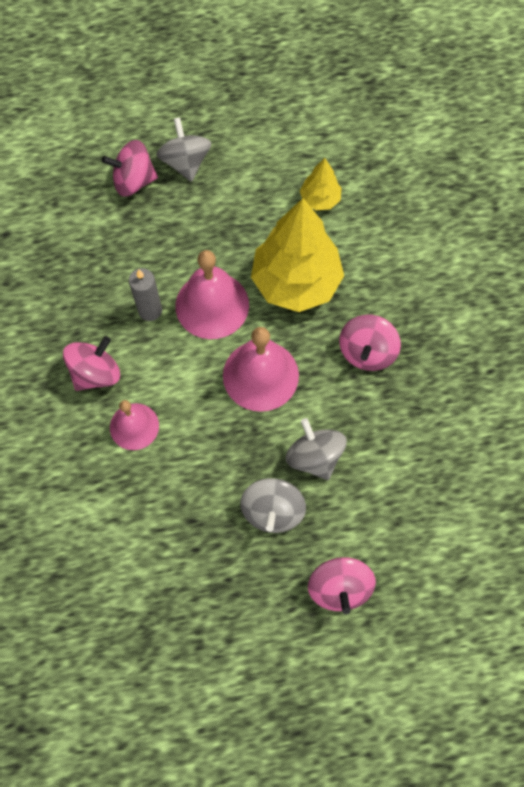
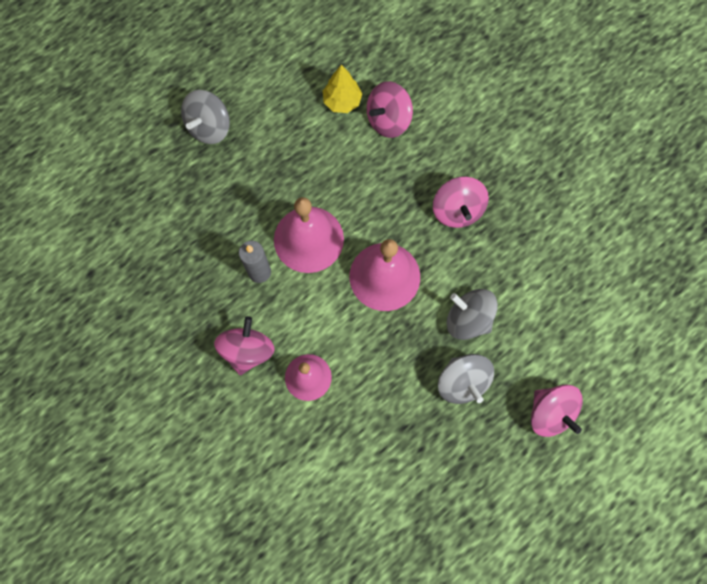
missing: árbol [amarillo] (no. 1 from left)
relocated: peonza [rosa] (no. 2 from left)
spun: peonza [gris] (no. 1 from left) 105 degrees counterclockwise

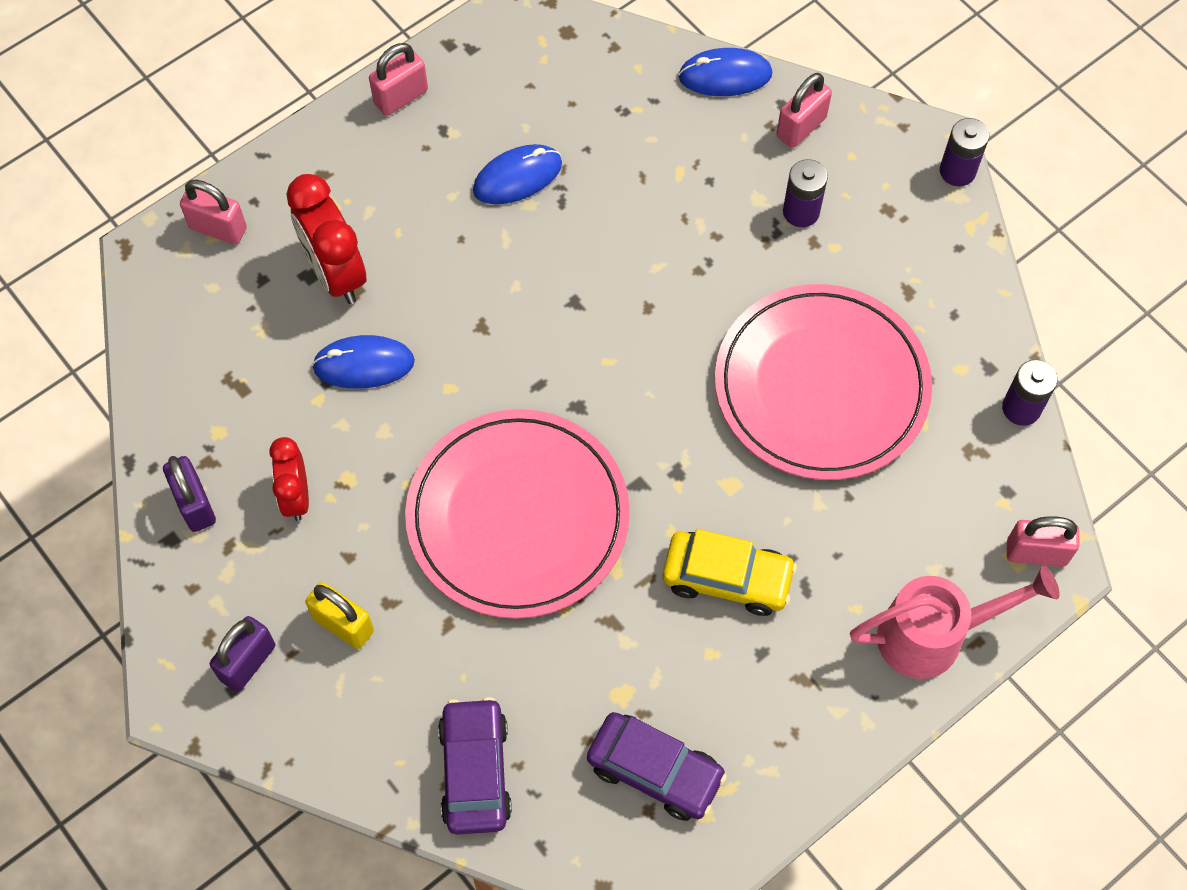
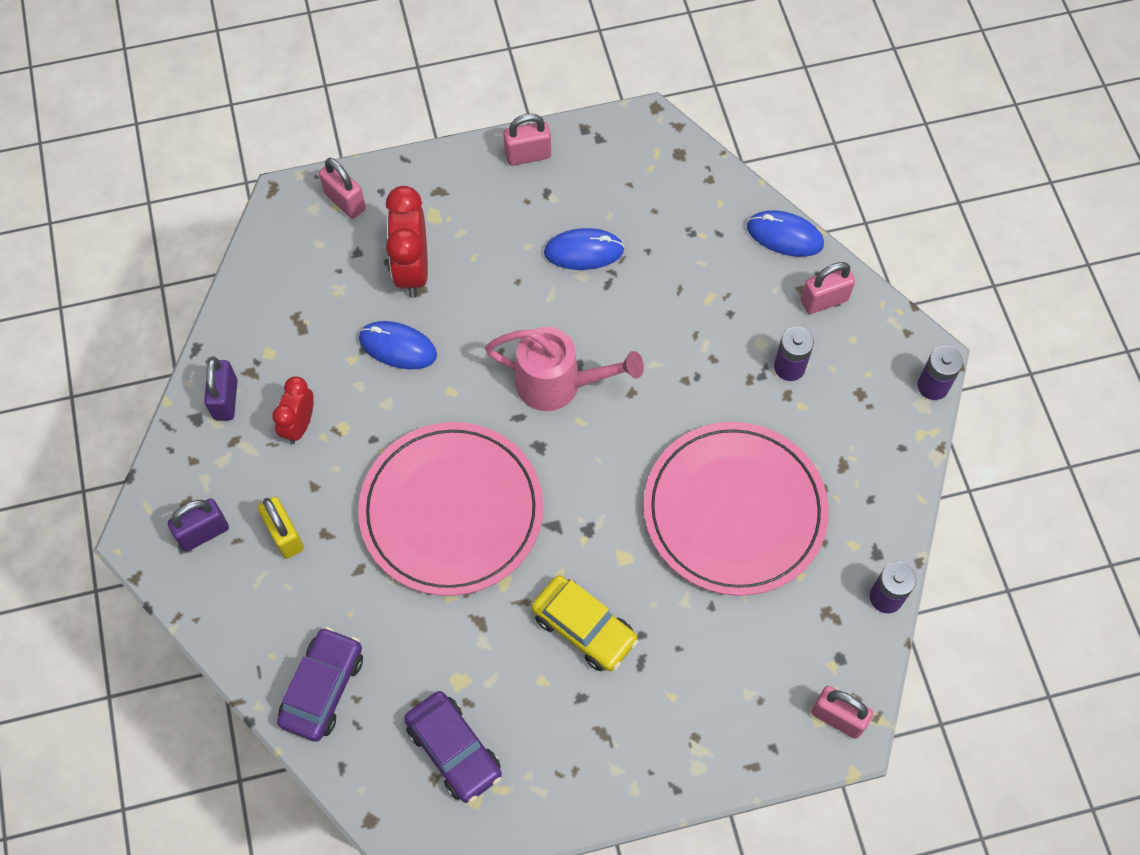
relocated: regadera [rosa]

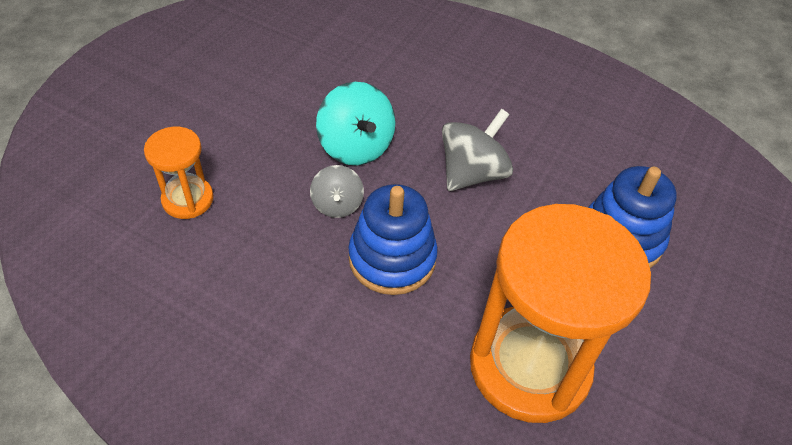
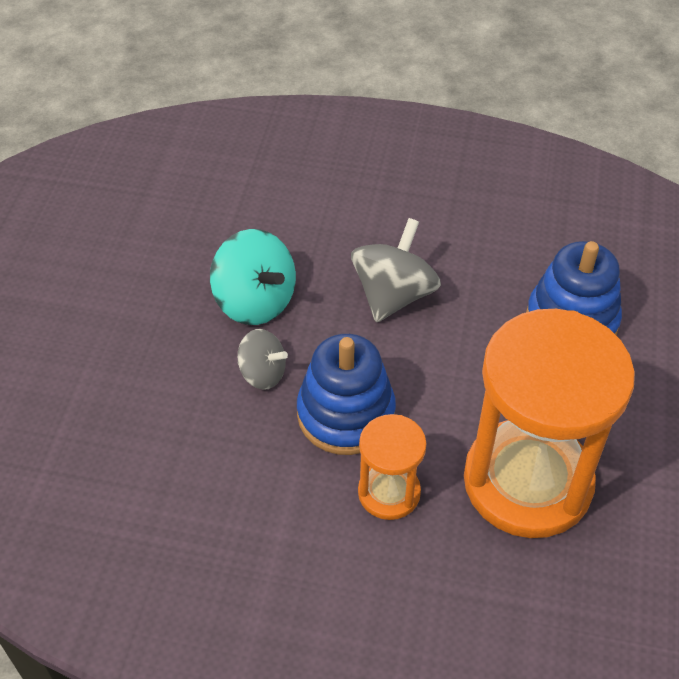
relocated: reloj de arena [naranja] (no. 1 from left)
spun: peonza [gris] (no. 1 from left) 45 degrees counterclockwise

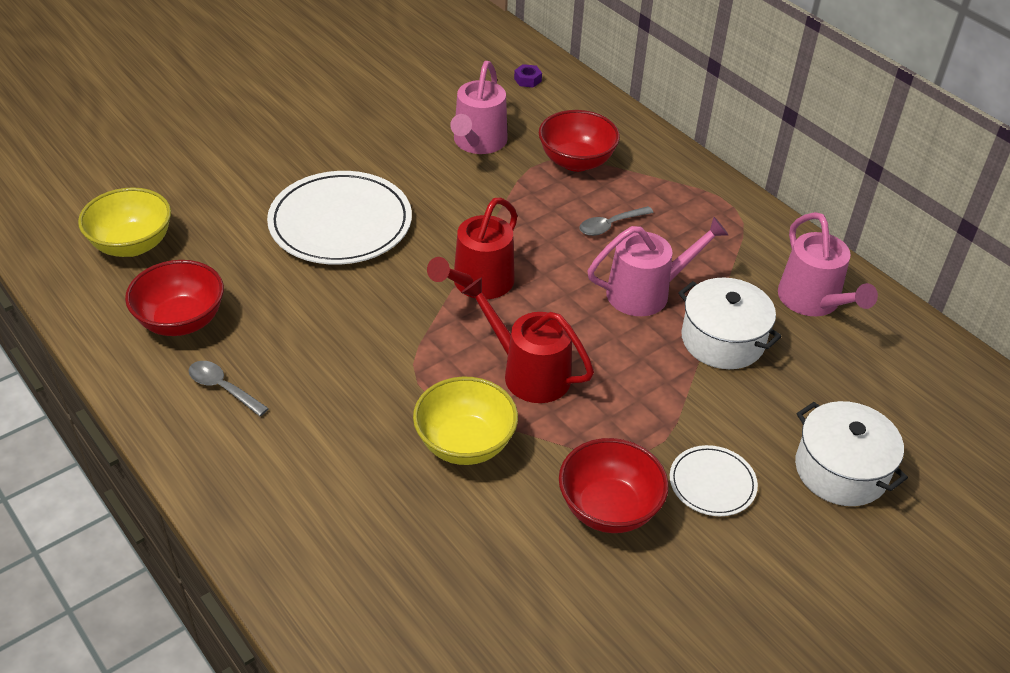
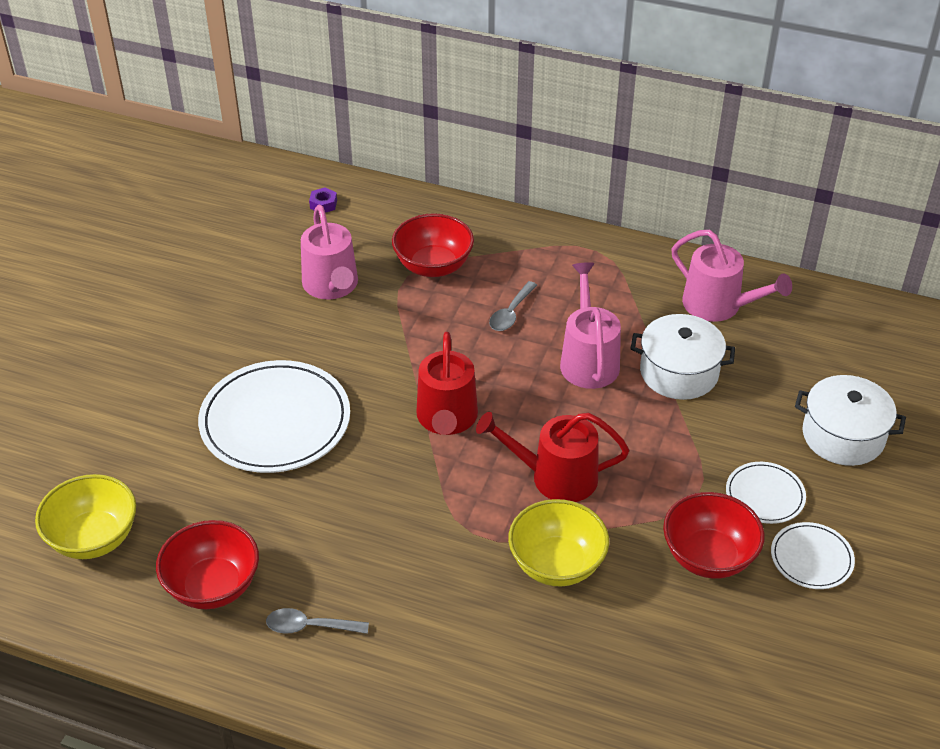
appeared: plato [blanco] (no. 3 from left)
spun: regadera [rosa] (no. 2 from left) 45 degrees counterclockwise

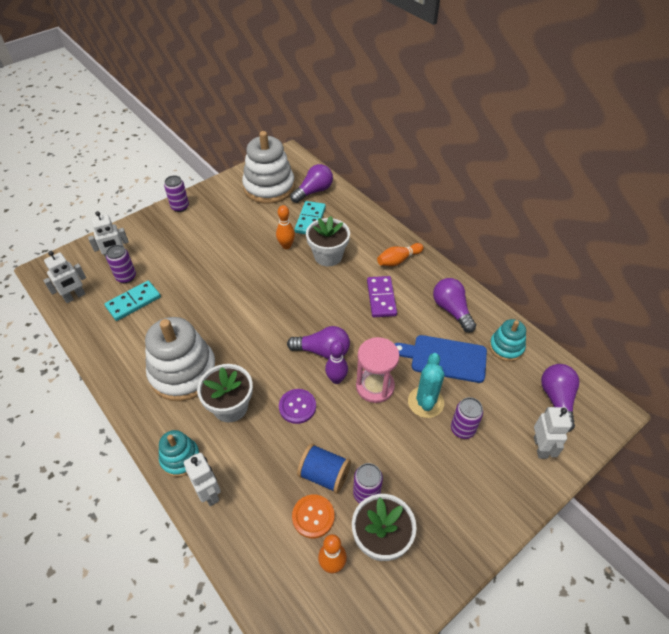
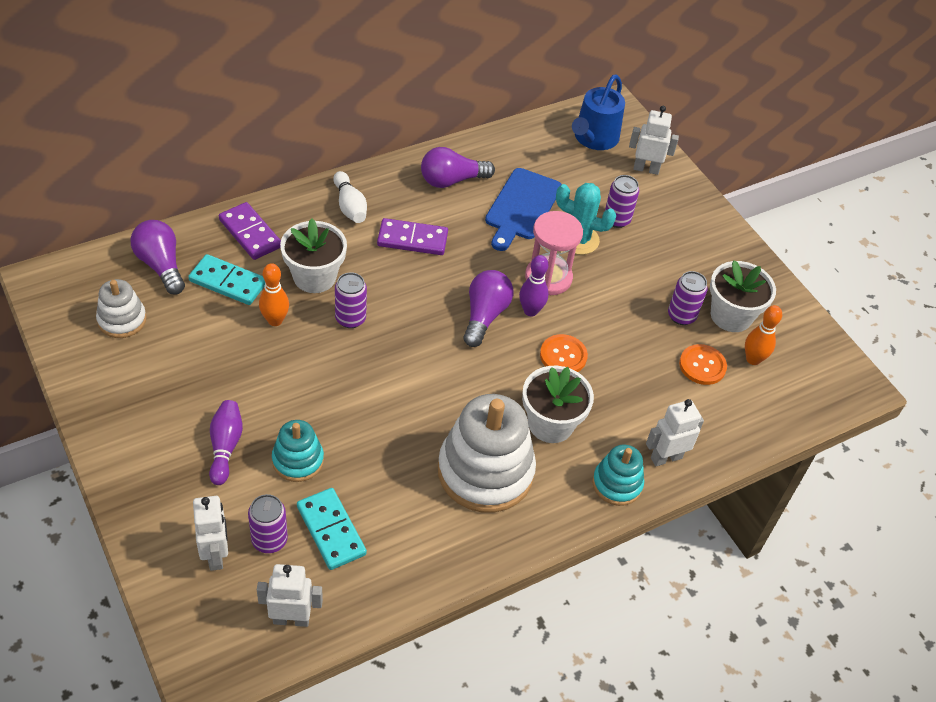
missing: carrete [azul]
appeared: bolo [morado] (no. 1 from left); ficha de dominó [morado] (no. 1 from left)
relocated: lata [morado] (no. 2 from left); juguete apilable [turquesa] (no. 2 from left in the first image) to juguete apilable [turquesa] (no. 1 from left)
exchanged: bombilla [morado] (no. 4 from left) to regadera [azul]
colour: botón [morado] to botón [naranja] (no. 1 from left); bolo [naranja] (no. 3 from left) to bolo [blanco]
spun: robot [blanco] (no. 1 from left in the first image) 60 degrees counterclockwise
size: juguete apilable [blanco] (no. 2 from left in the first image) x0.53

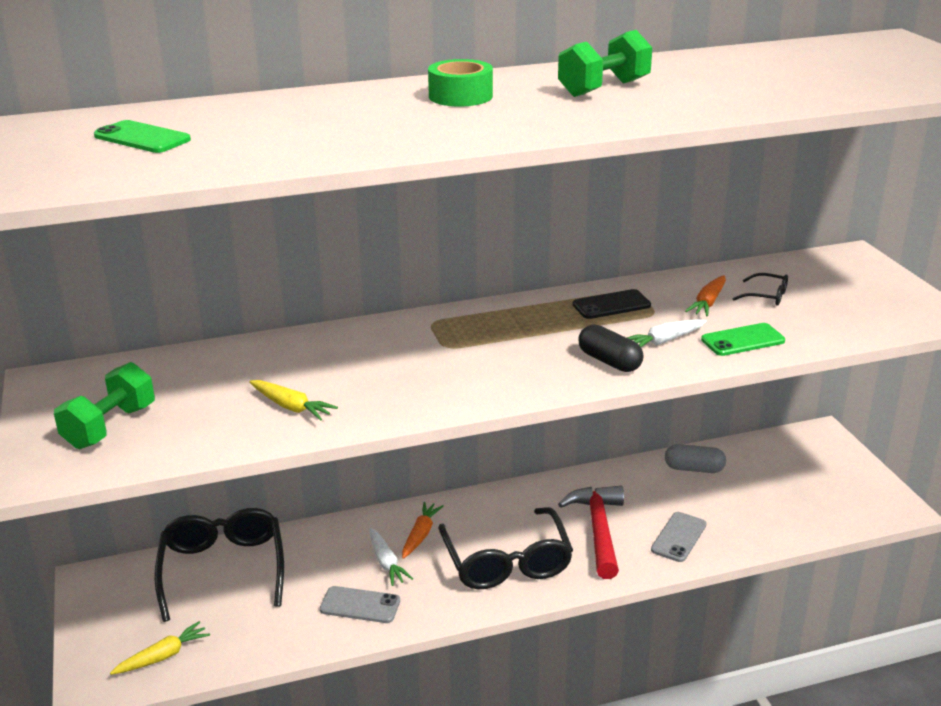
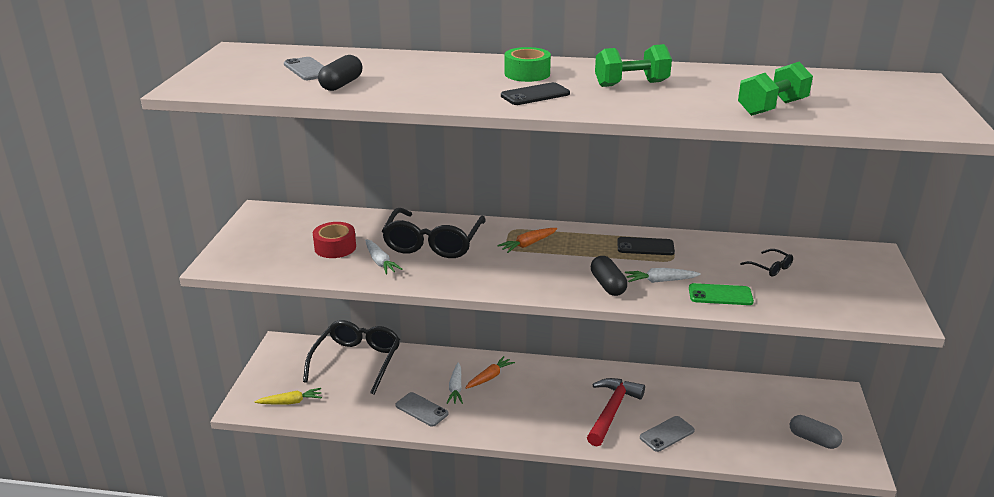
appeared: cinta adhesiva [rojo]; cápsula [negro] (no. 1 from left); móvil [negro] (no. 1 from left)
relocated: mancuerna [verde] (no. 1 from left in the first image) to mancuerna [verde] (no. 2 from left); gafas [negro] (no. 2 from left); cápsula [gris]; zanahoria [naranja] (no. 2 from left)
colour: móvil [verde] (no. 1 from left) to móvil [gris] (no. 1 from left); zanahoria [amarillo] (no. 2 from left) to zanahoria [blanco] (no. 1 from left)

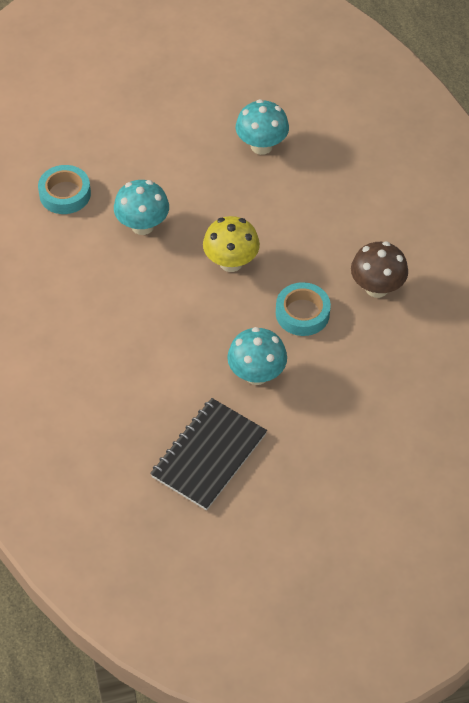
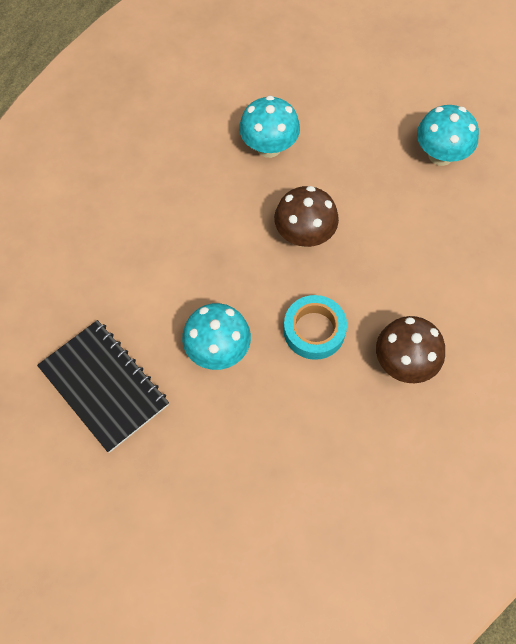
missing: cinta adhesiva [turquesa] (no. 1 from left)
colour: seta [amarillo] to seta [marrón] (no. 1 from left)
spun: cuaderno [negro] 60 degrees clockwise

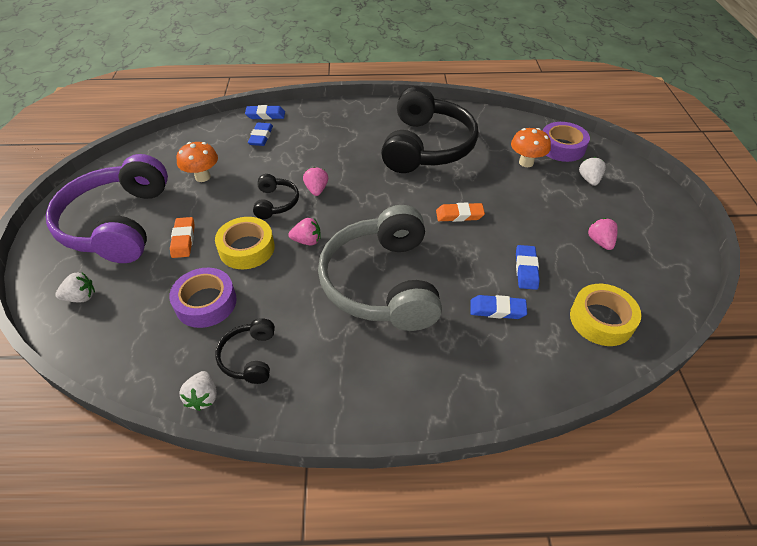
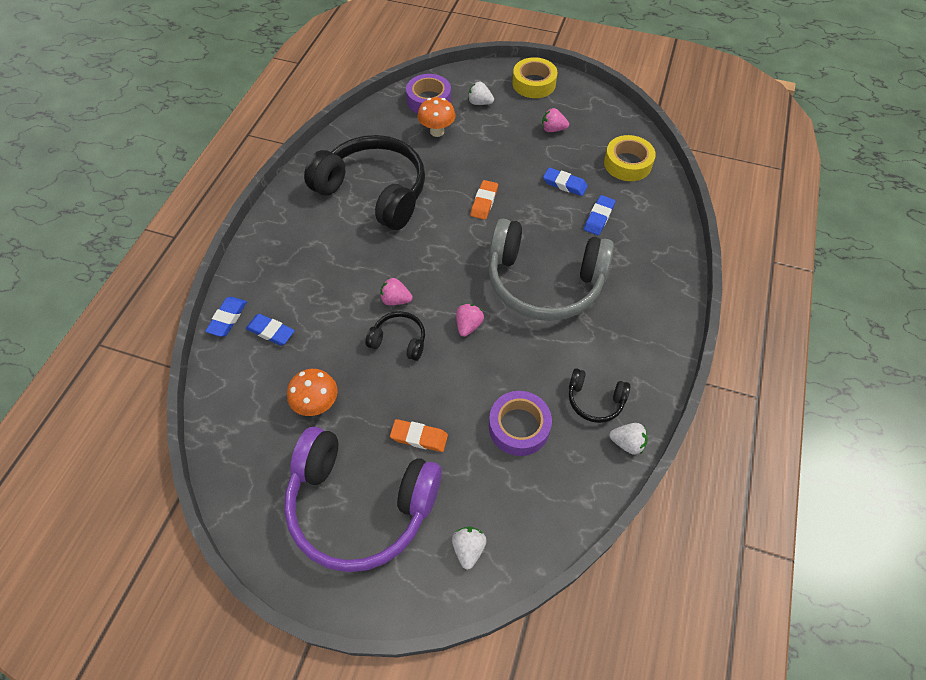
relocated: cinta adhesiva [amarillo] (no. 1 from left)

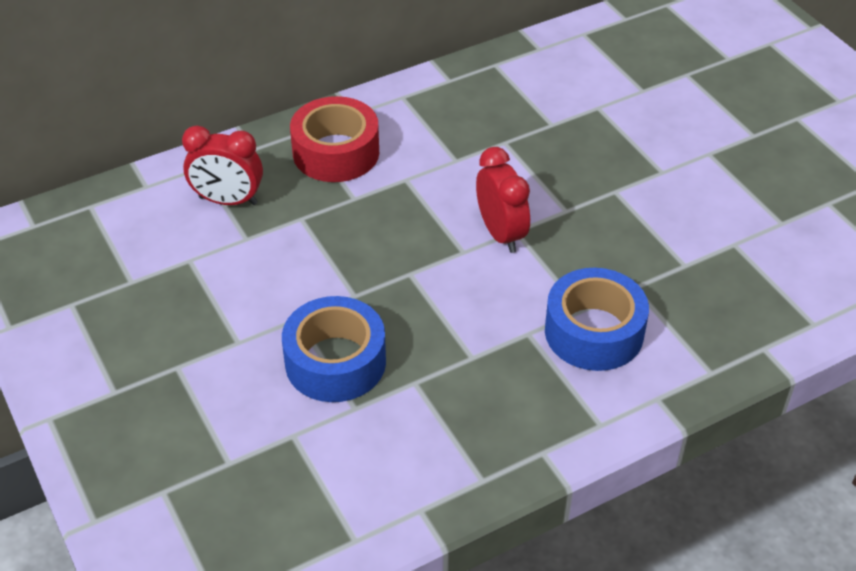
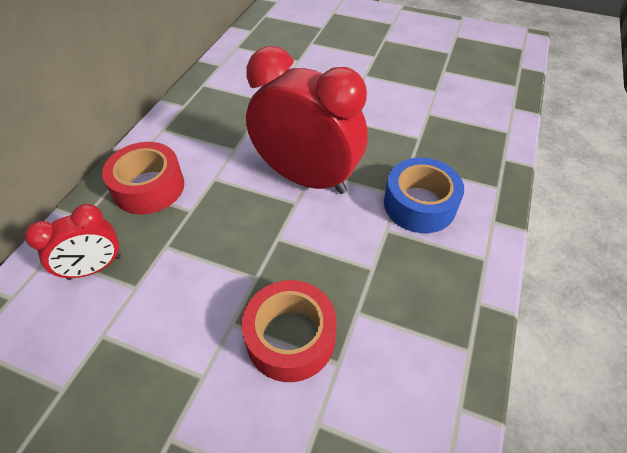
colour: cinta adhesiva [azul] (no. 1 from left) to cinta adhesiva [rojo] (no. 2 from left)
size: despertador [rojo] (no. 2 from left) x1.90

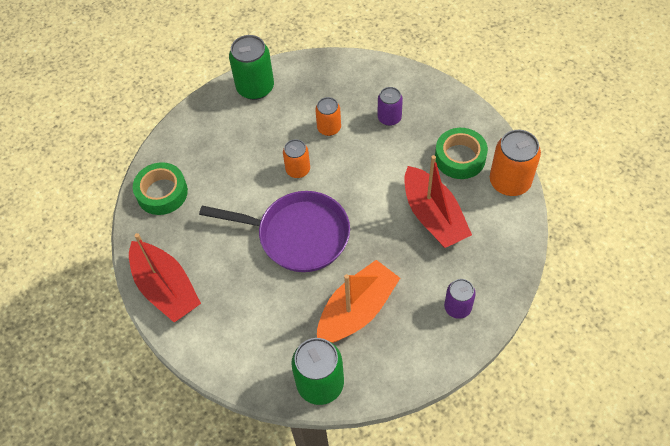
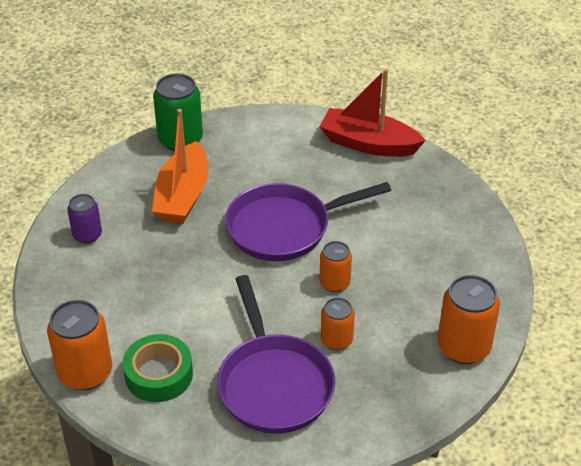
missing: cinta adhesiva [verde] (no. 1 from left); barco [rojo] (no. 2 from left)
exchanged: lata [morado] (no. 1 from left) to sartén [morado] (no. 1 from left)
colour: lata [verde] (no. 1 from left) to lata [naranja] (no. 4 from left)

